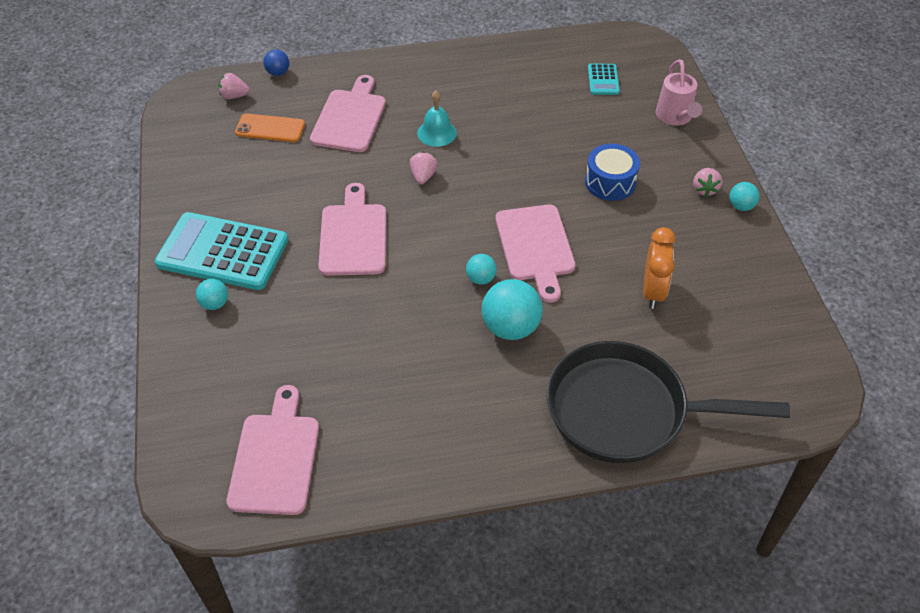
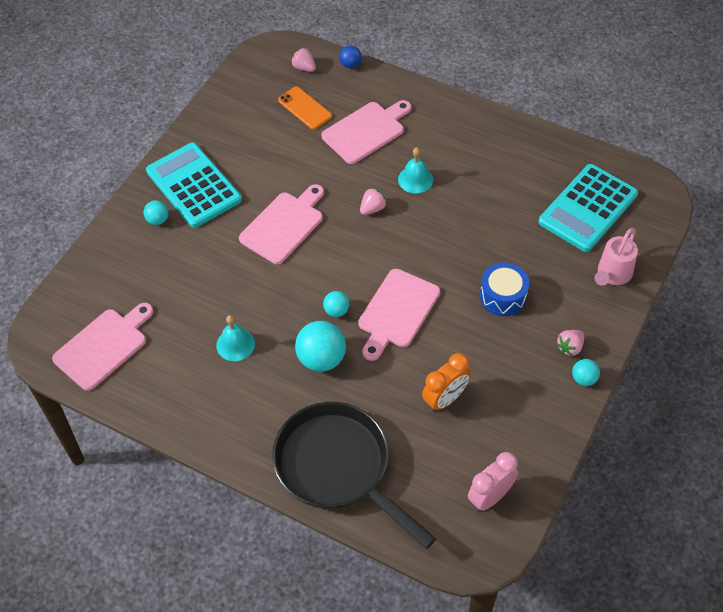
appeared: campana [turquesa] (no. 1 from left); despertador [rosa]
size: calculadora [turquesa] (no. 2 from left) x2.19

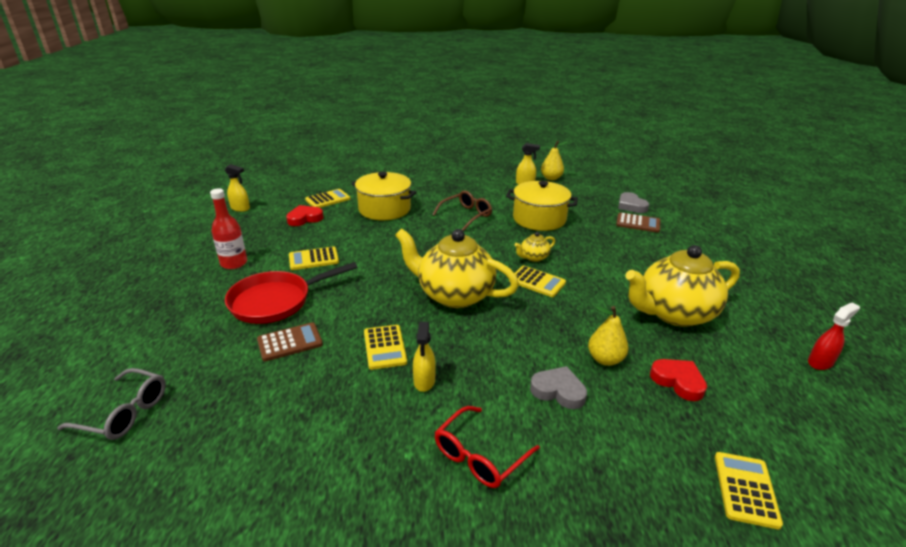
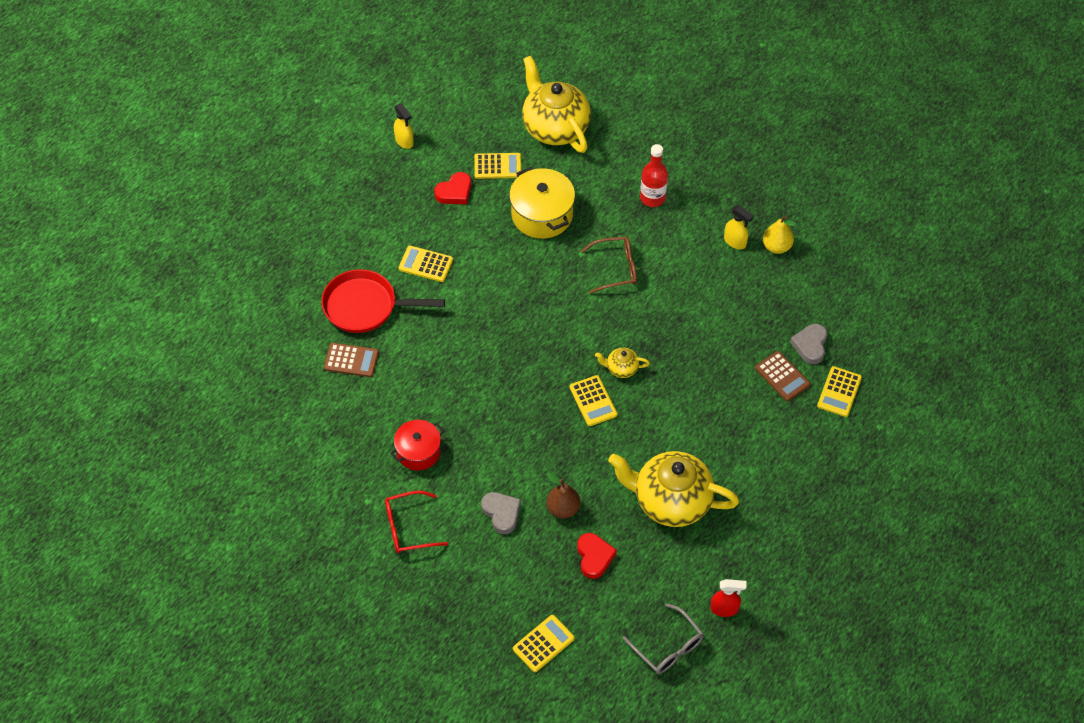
missing: olla [amarillo] (no. 2 from left)
relocated: gafas [gris]; botella [rojo]; calculadora [amarillo] (no. 3 from left in the first image) to calculadora [amarillo] (no. 5 from left); tetera [amarillo] (no. 1 from left)
exchanged: pulverizador [amarillo] (no. 2 from left) to olla [rojo]
colour: pera [amarillo] (no. 2 from left) to pera [marrón]
spun: corazón [rojo] (no. 1 from left) 135 degrees clockwise

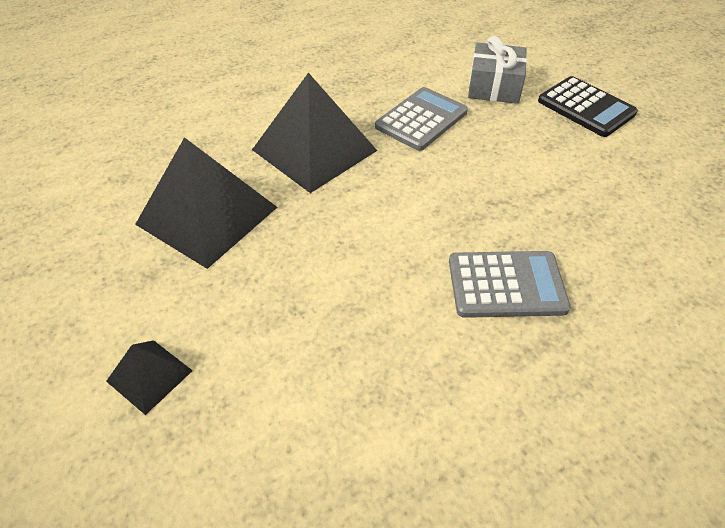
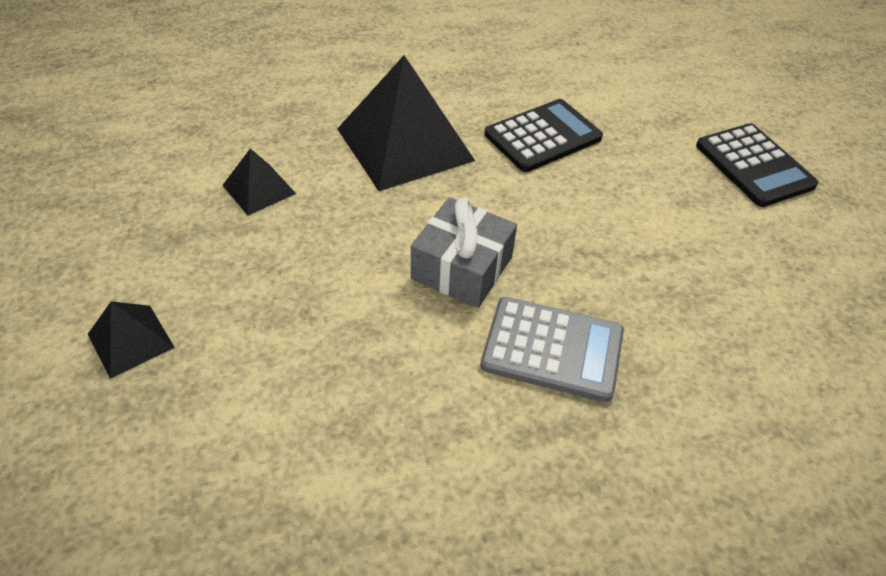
relocated: regalo [gris]
colour: calculadora [gris] (no. 1 from left) to calculadora [negro] (no. 1 from left)
size: pirámide [negro] (no. 2 from left) x0.48

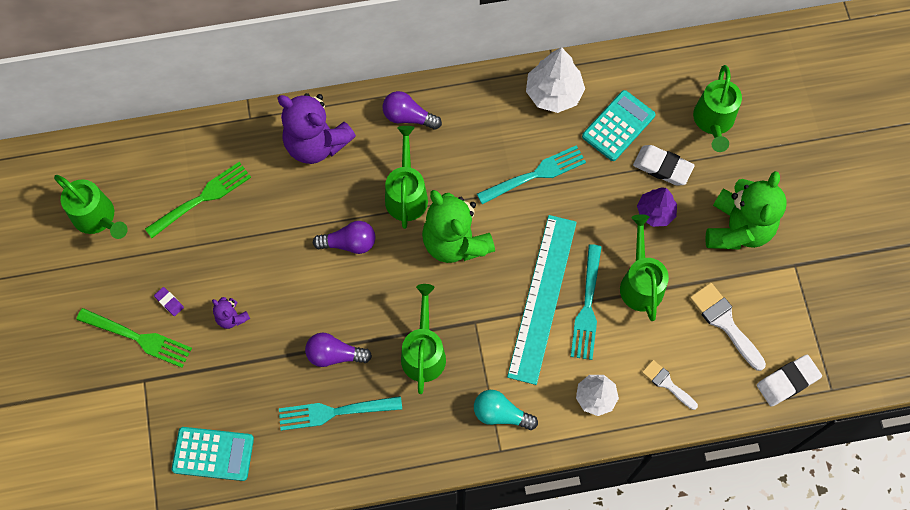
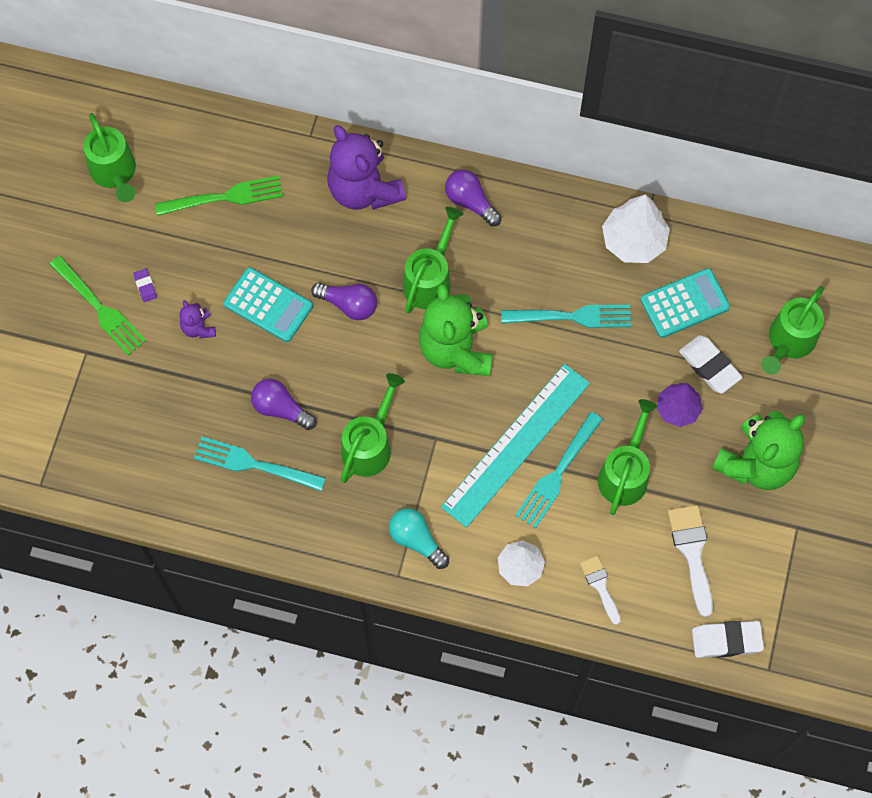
relocated: calculadora [turquesa] (no. 1 from left)

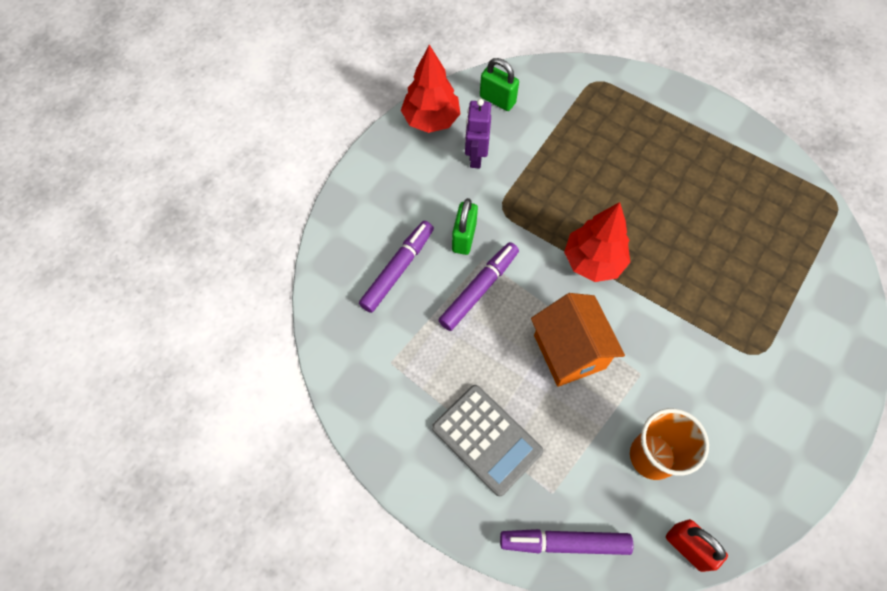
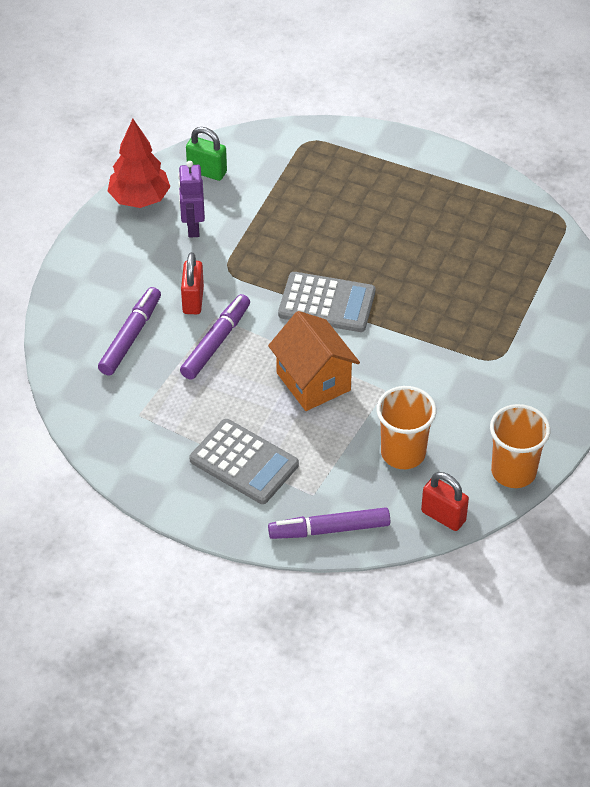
appeared: vaso [naranja] (no. 2 from left)
exchanged: árbol [rojo] (no. 2 from left) to calculadora [gris] (no. 2 from left)
colour: candado [verde] (no. 1 from left) to candado [rojo] (no. 1 from left)

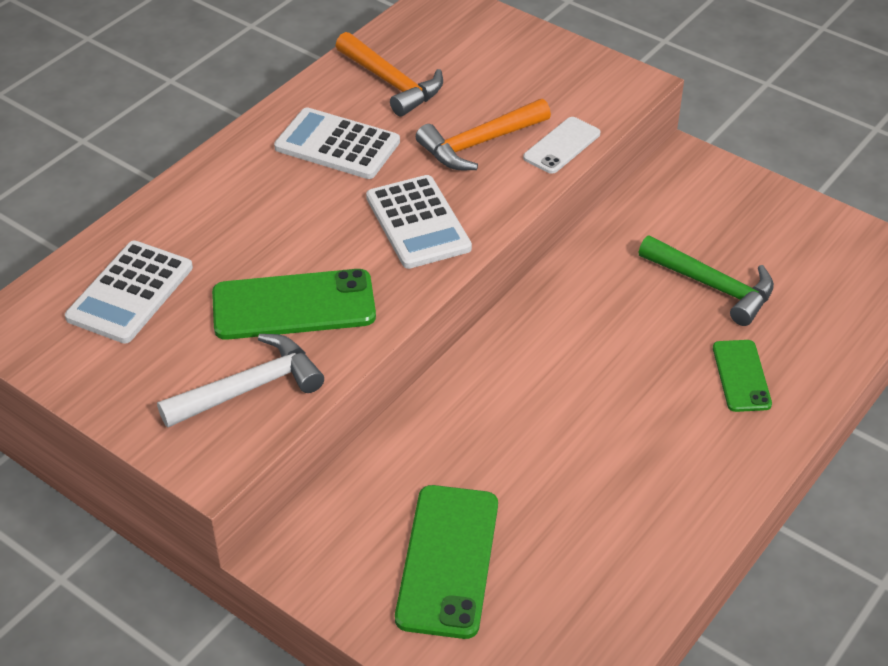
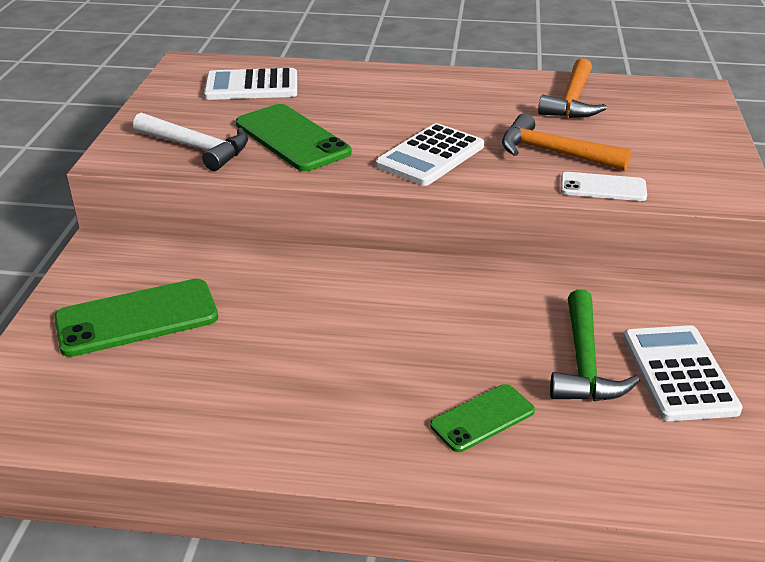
relocated: calculadora [blanco] (no. 2 from left in the first image) to calculadora [blanco] (no. 3 from left)

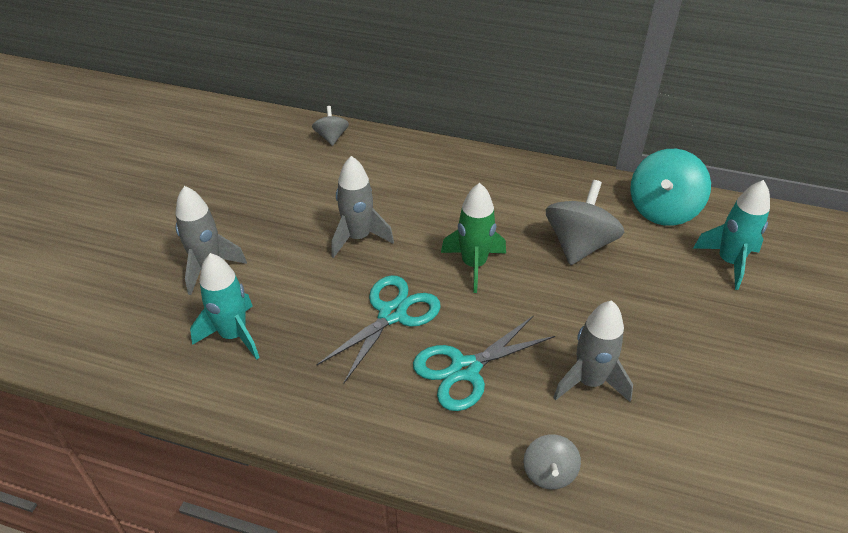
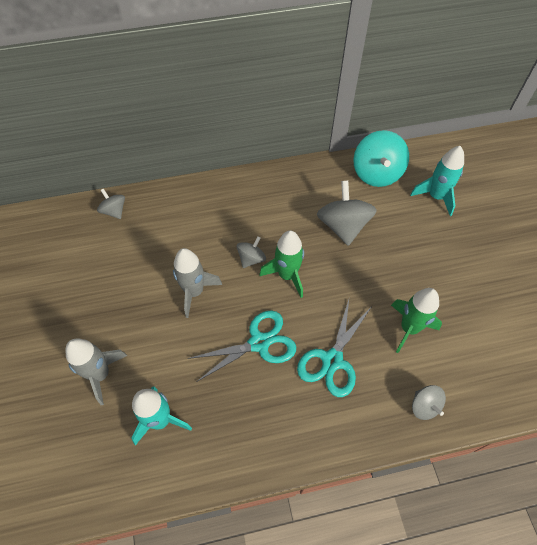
appeared: peonza [gris] (no. 2 from left)
colour: cohete [gris] (no. 3 from left) to cohete [verde] (no. 2 from left)
spun: tijeras [turquesa] (no. 1 from left) 60 degrees clockwise

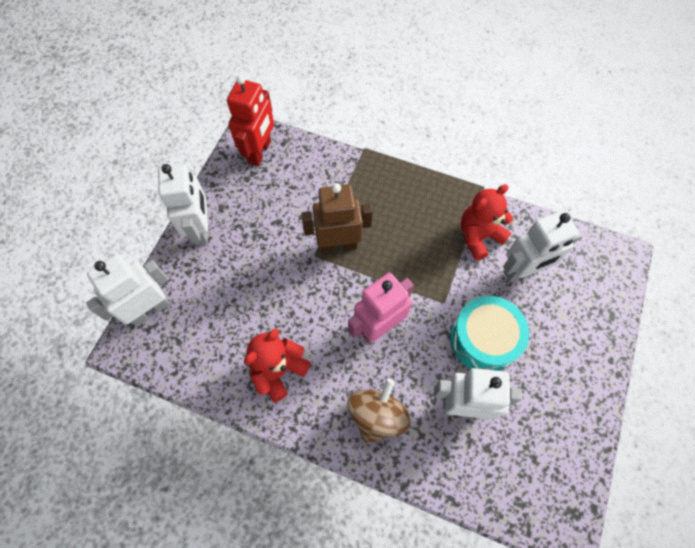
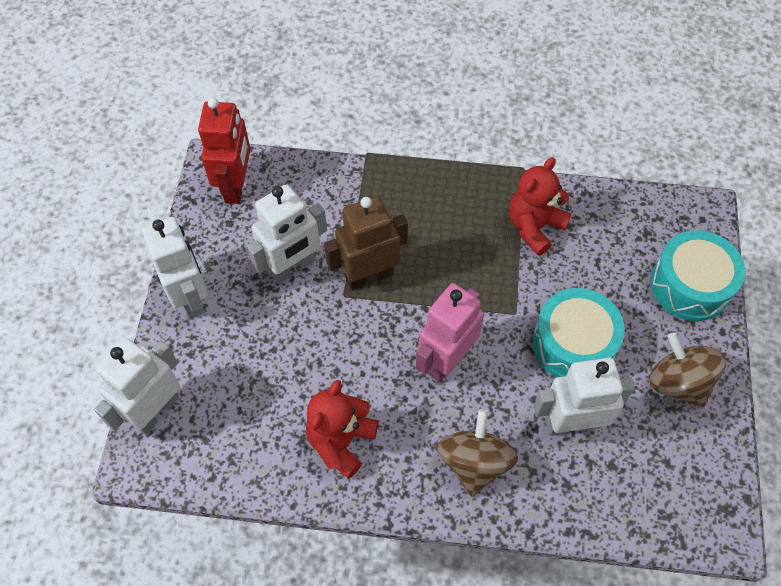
appeared: peonza [marrón] (no. 2 from left); tambor [turquesa] (no. 2 from left)
relocated: robot [blanco] (no. 4 from left in the first image) to robot [blanco] (no. 3 from left)

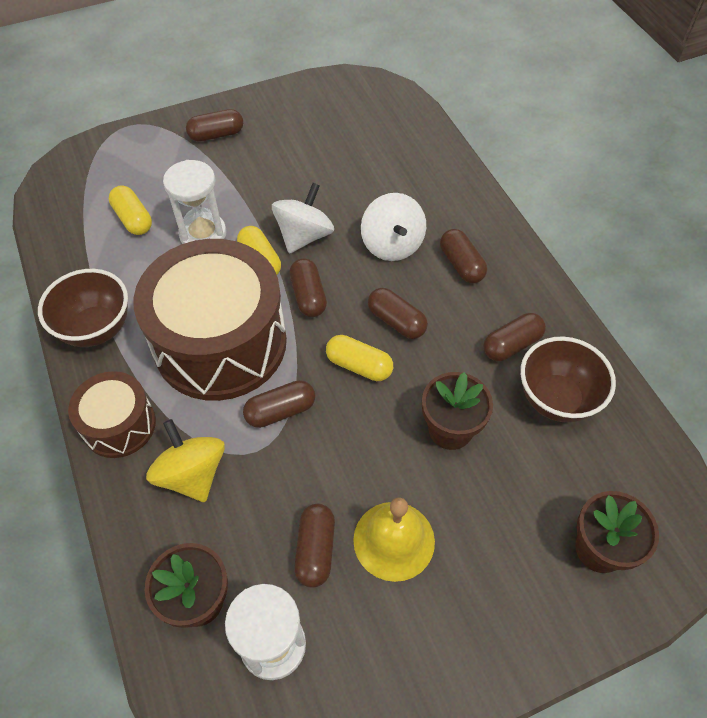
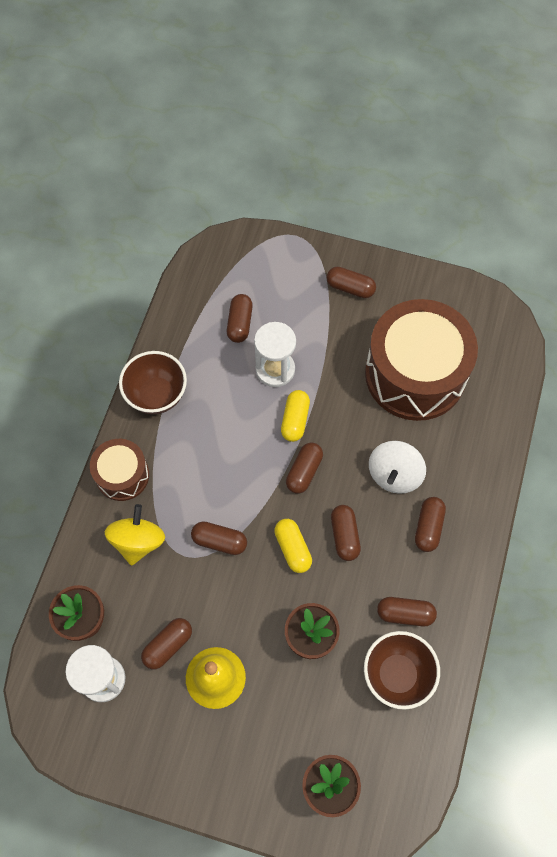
missing: peonza [blanco] (no. 1 from left)
relocated: tambor [marrón] (no. 2 from left)
colour: cápsula [amarillo] (no. 1 from left) to cápsula [marrón] (no. 3 from left)

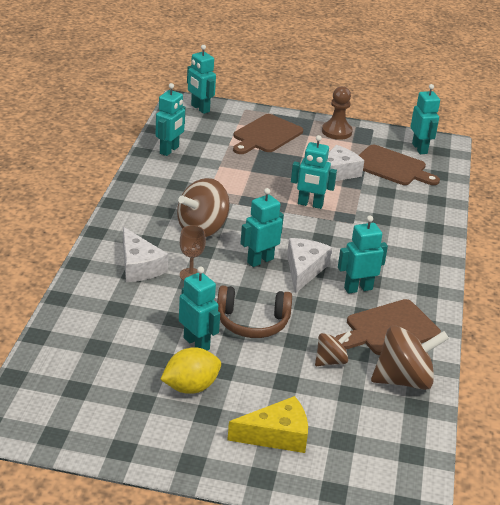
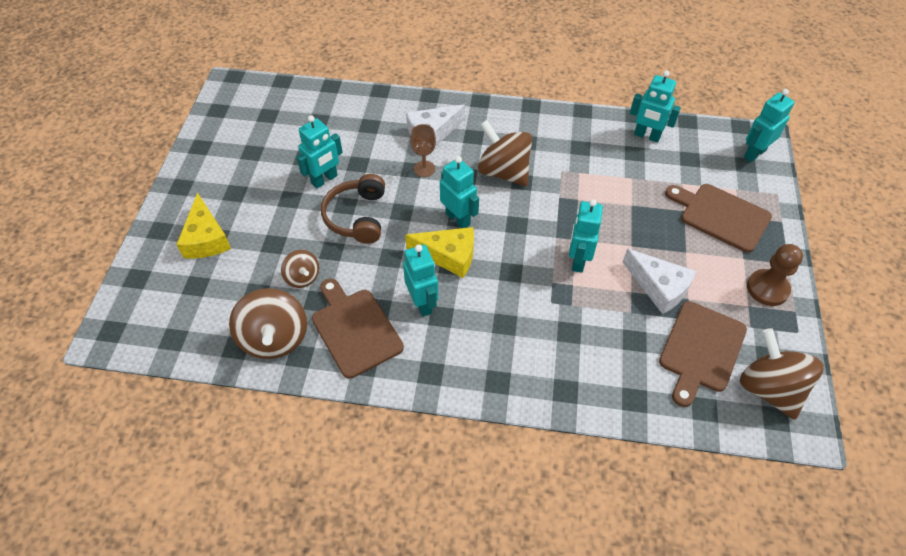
missing: limón [amarillo]
exchanged: robot [turquesa] (no. 7 from left) to peonza [marrón] (no. 4 from left)
colour: queso [blanco] (no. 2 from left) to queso [amarillo] (no. 2 from left)

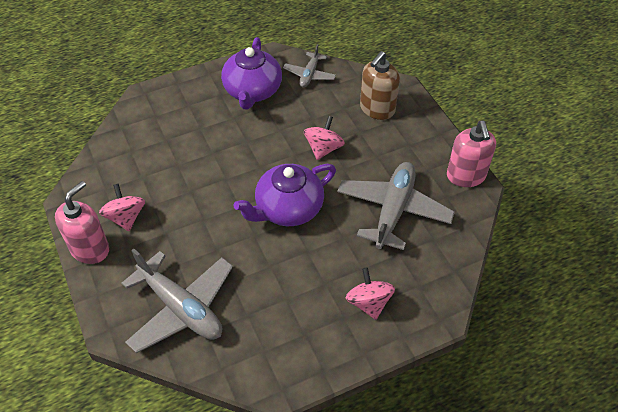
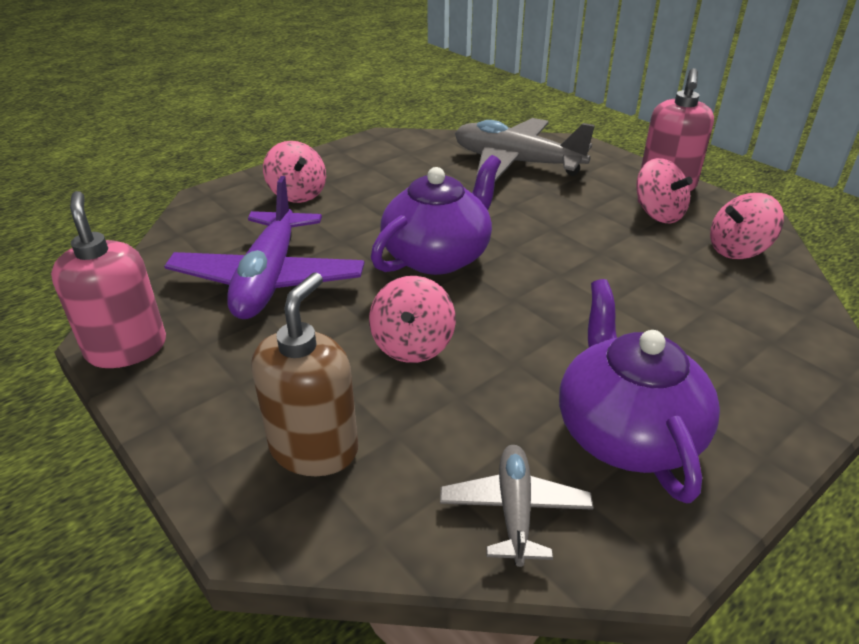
appeared: peonza [rosa] (no. 4 from left)
colour: avión [gris] (no. 3 from left) to avión [morado]

